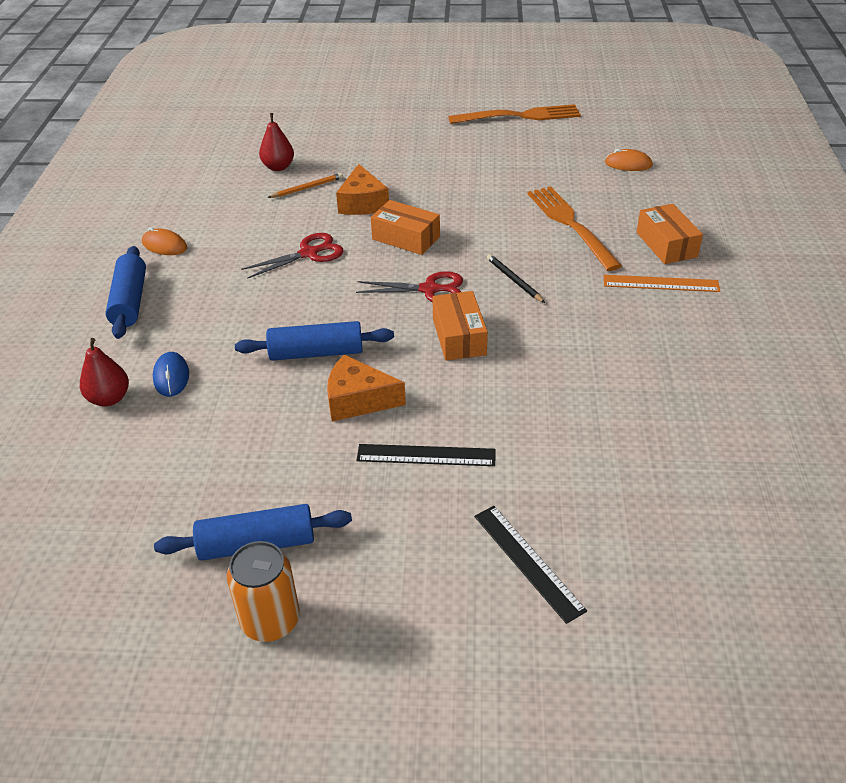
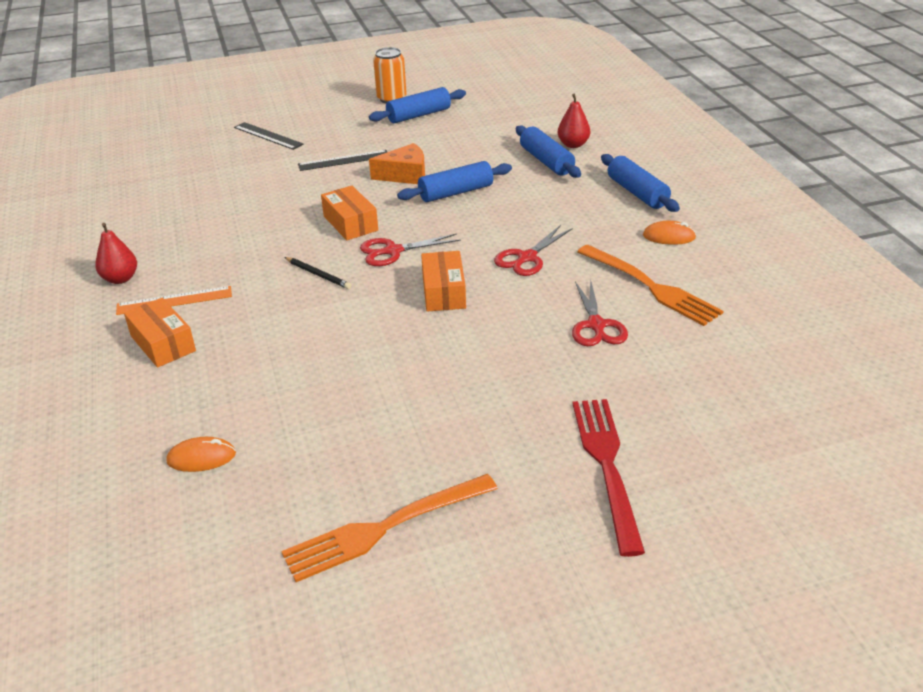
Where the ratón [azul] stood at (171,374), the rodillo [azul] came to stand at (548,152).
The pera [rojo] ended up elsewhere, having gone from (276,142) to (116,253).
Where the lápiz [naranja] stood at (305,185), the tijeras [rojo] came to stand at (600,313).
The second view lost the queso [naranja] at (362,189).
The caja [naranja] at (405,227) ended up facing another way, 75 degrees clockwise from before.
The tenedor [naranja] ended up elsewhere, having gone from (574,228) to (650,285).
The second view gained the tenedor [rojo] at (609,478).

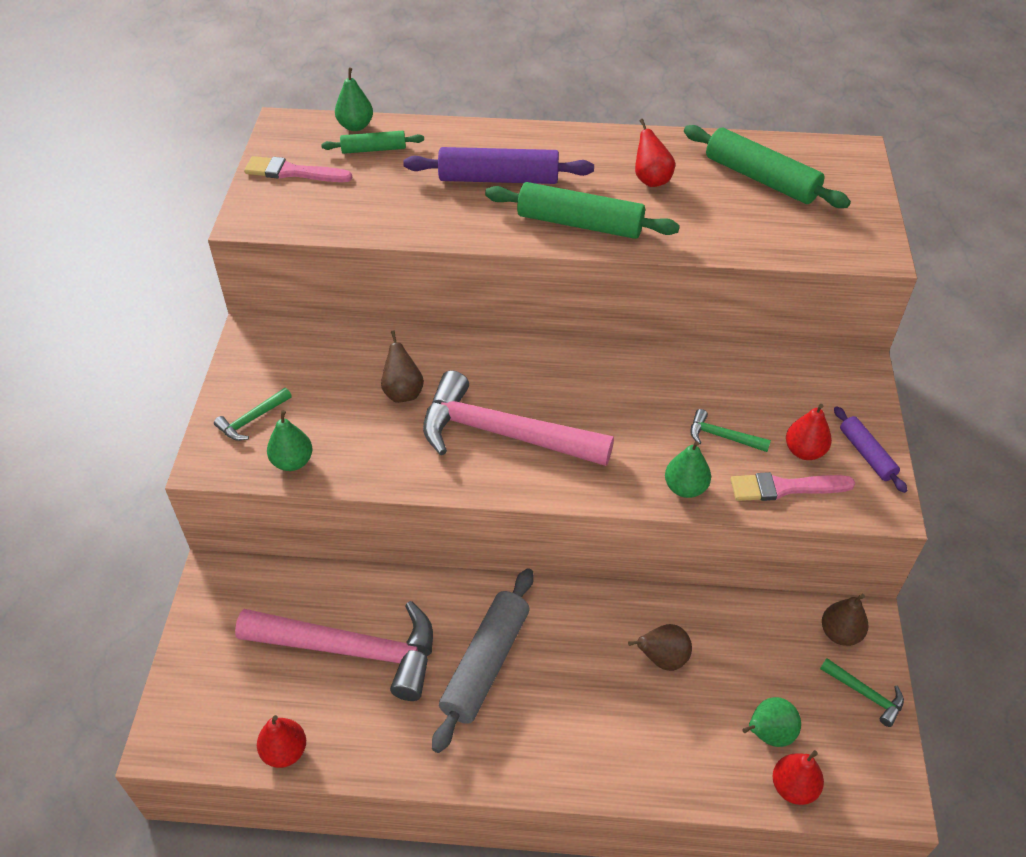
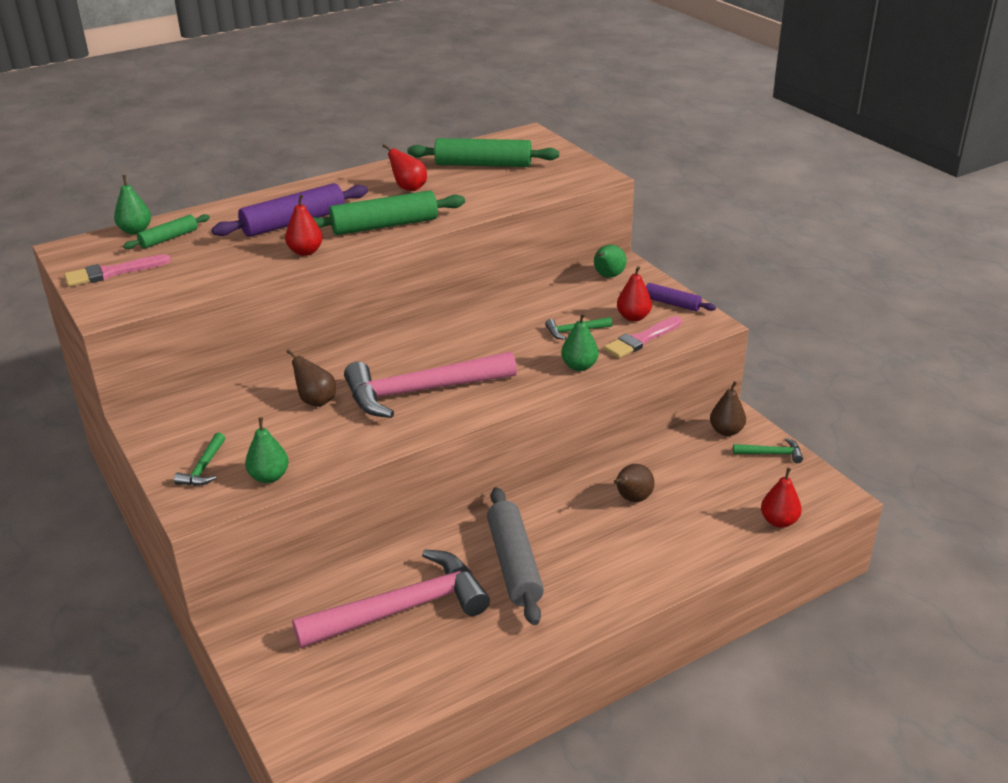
The pera [rojo] ended up elsewhere, having gone from (281,741) to (304,225).
The pera [verde] ended up elsewhere, having gone from (771,722) to (610,261).

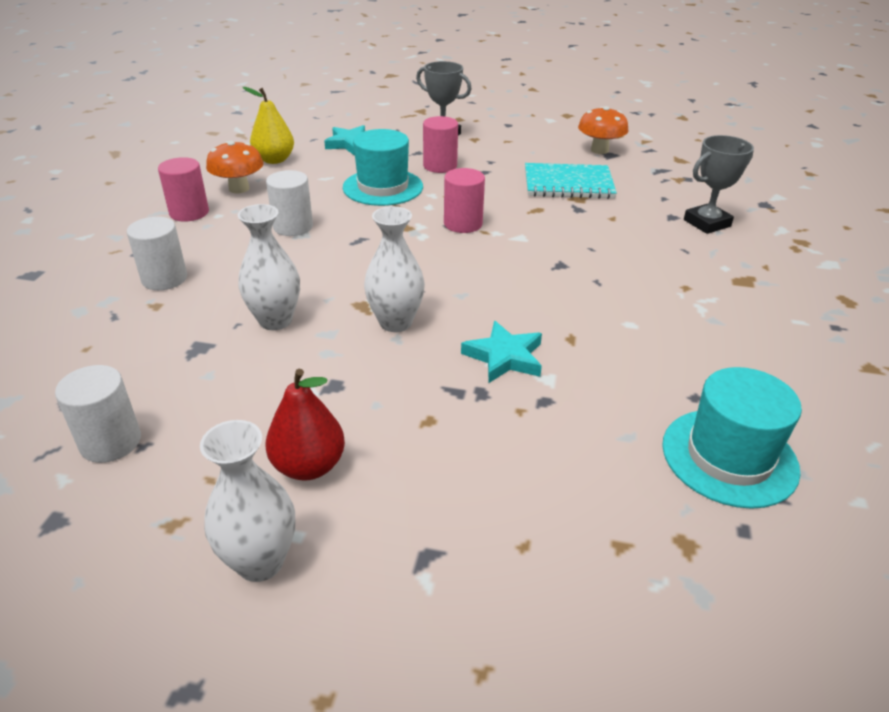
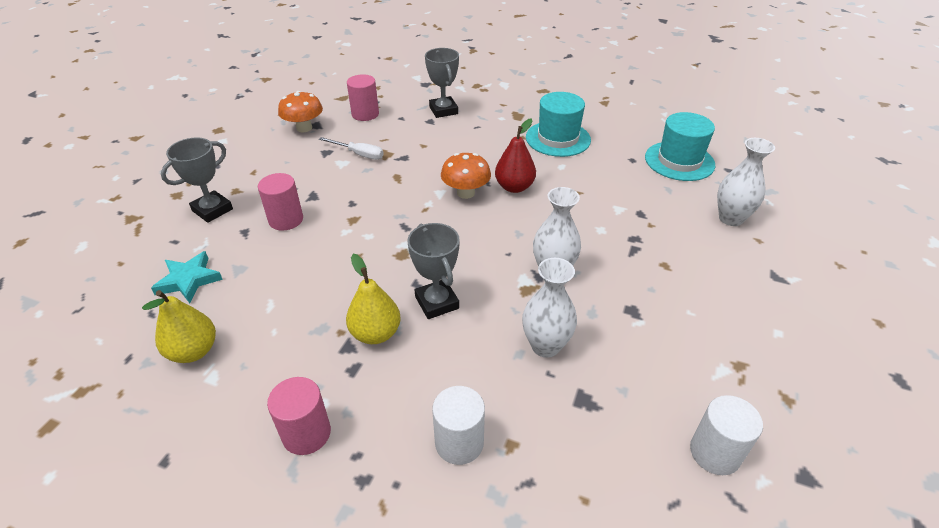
The florero [blanco] ended up elsewhere, having gone from (247,501) to (746,182).
The seta [naranja] ended up elsewhere, having gone from (234,167) to (466,176).
Where the cilindro [blanco] stood at (289,203), the pera [amarillo] came to stand at (373,299).
The pera [rojo] ended up elsewhere, having gone from (305,425) to (515,155).
The sombrero [turquesa] ended up elsewhere, having gone from (383,167) to (558,124).
The cilindro [rosa] ended up elsewhere, having gone from (464,200) to (363,97).
The second view lost the estrella [turquesa] at (501,352).
Where the cuaderno [turquesa] stood at (571,181), the destornillador [blanco] came to stand at (351,148).
The second view gained the trofeo [gris] at (434,271).

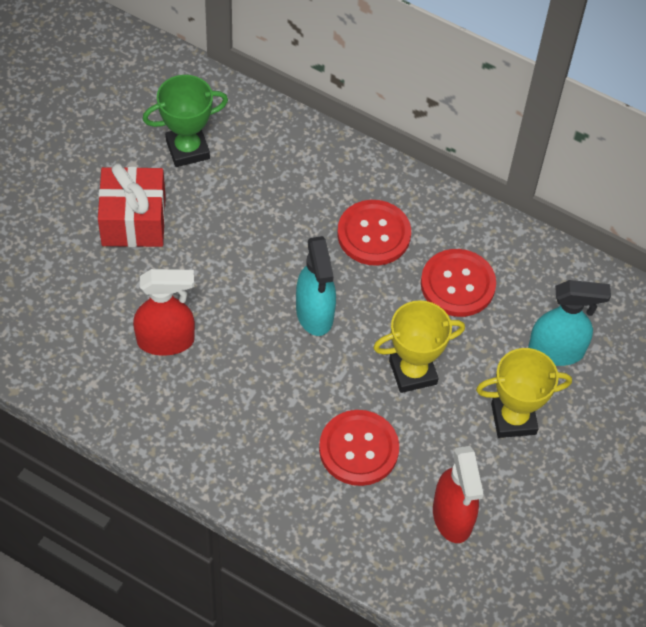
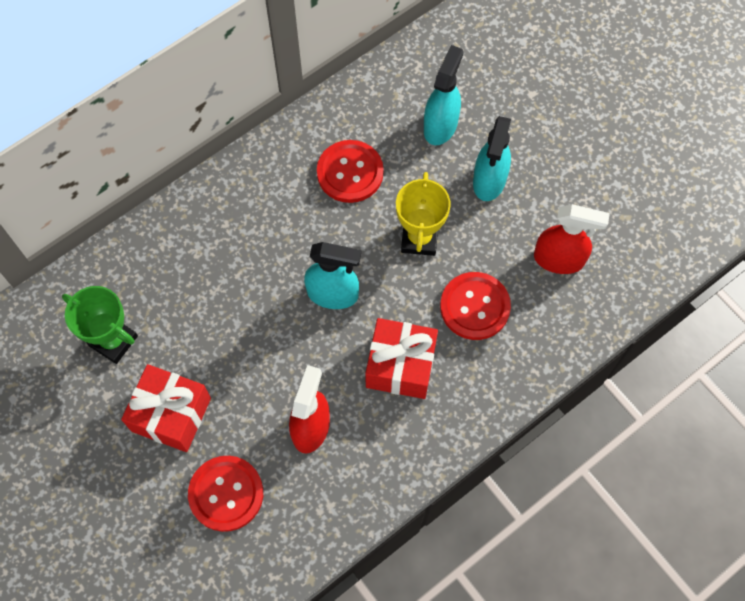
The trofeo [verde] at (185,121) ended up facing another way, 60 degrees counterclockwise from before.
The botón [rojo] ended up elsewhere, having gone from (374,233) to (225,494).
Where the trofeo [amarillo] stood at (524,393), the pulverizador [turquesa] came to stand at (492,158).
The second view gained the regalo [rojo] at (401,358).

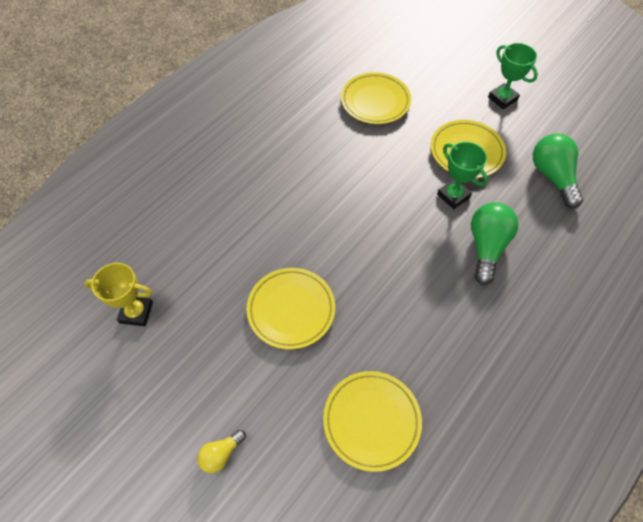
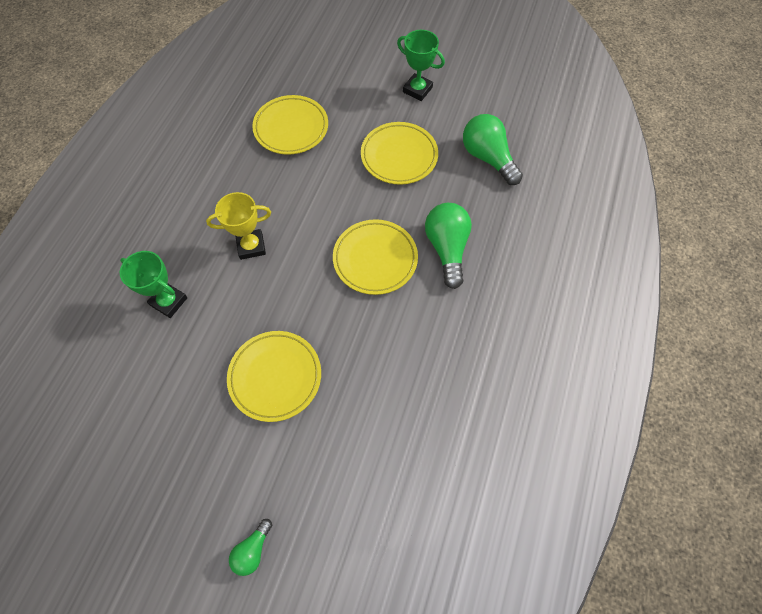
The trofeo [amarillo] ended up elsewhere, having gone from (118,294) to (238,226).
What was the bombilla [amarillo] at (221,451) turned into the bombilla [verde] at (250,547).
The plato [amarillo] ended up elsewhere, having gone from (372,421) to (375,257).
The trofeo [verde] ended up elsewhere, having gone from (462,175) to (154,284).

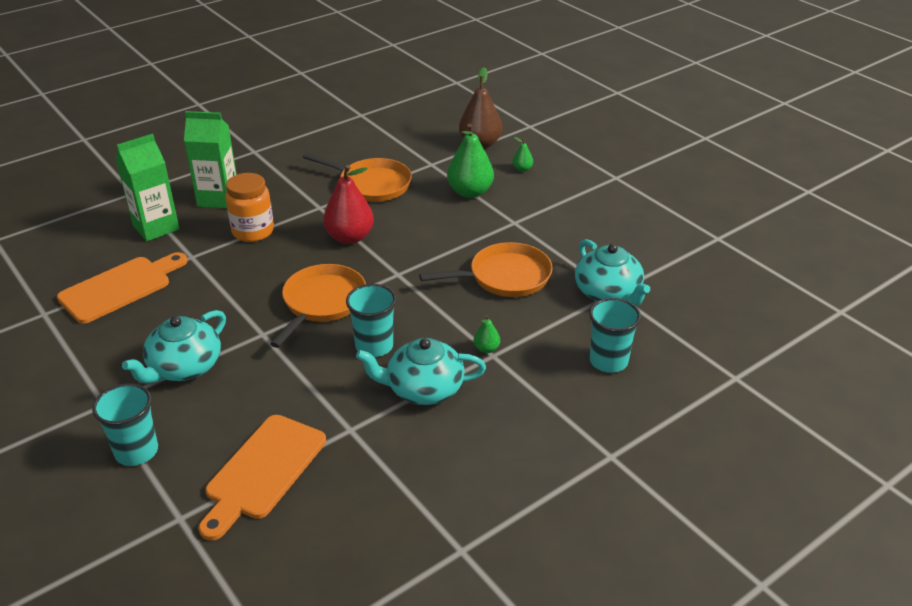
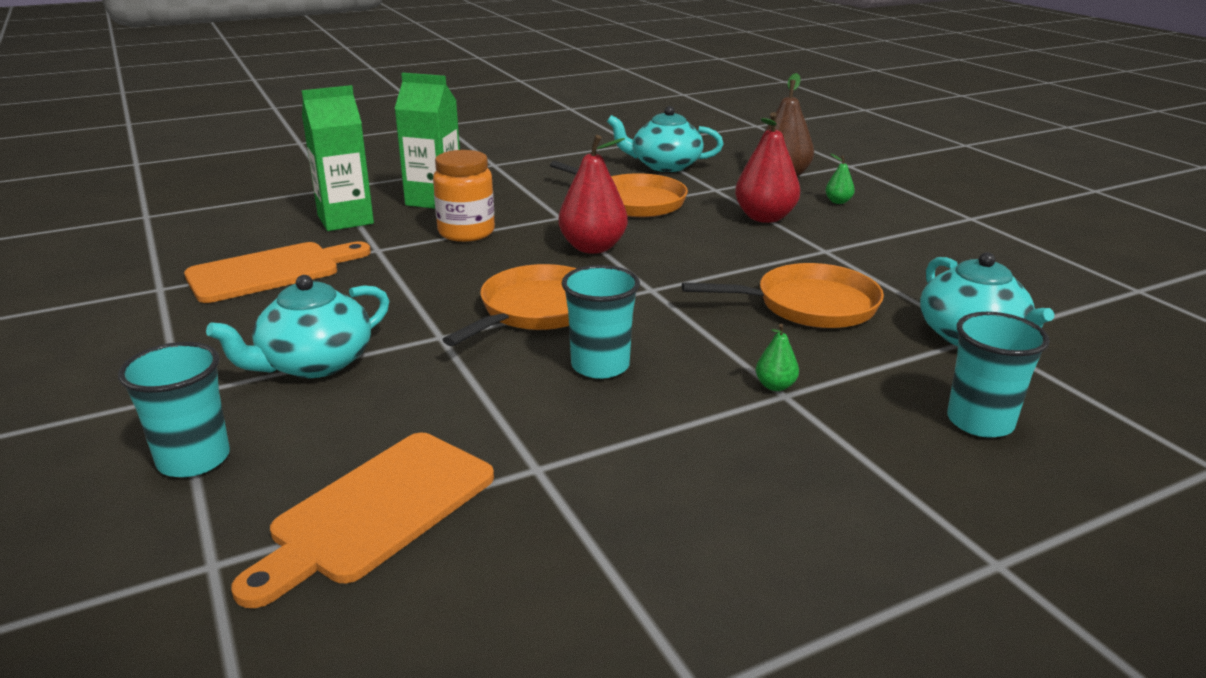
The tetera [turquesa] ended up elsewhere, having gone from (421,371) to (665,139).
What was the pera [verde] at (470,160) turned into the pera [rojo] at (767,167).

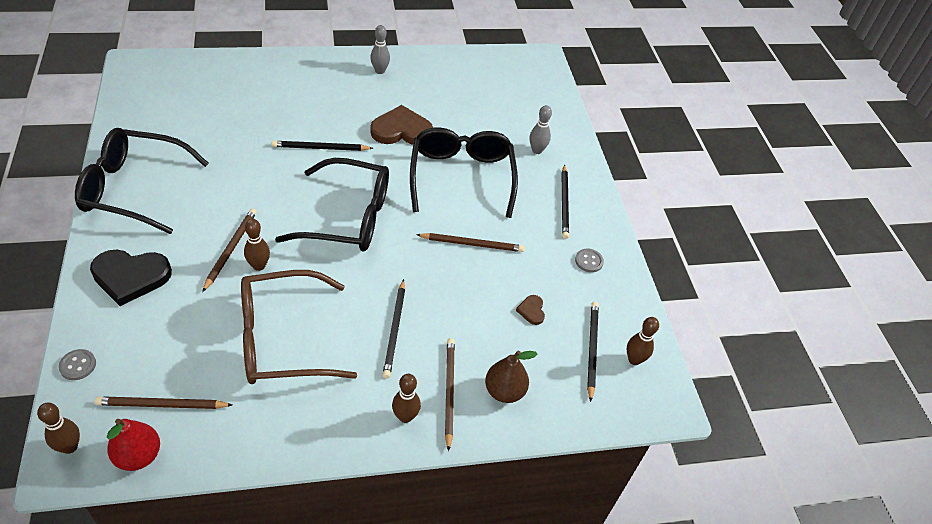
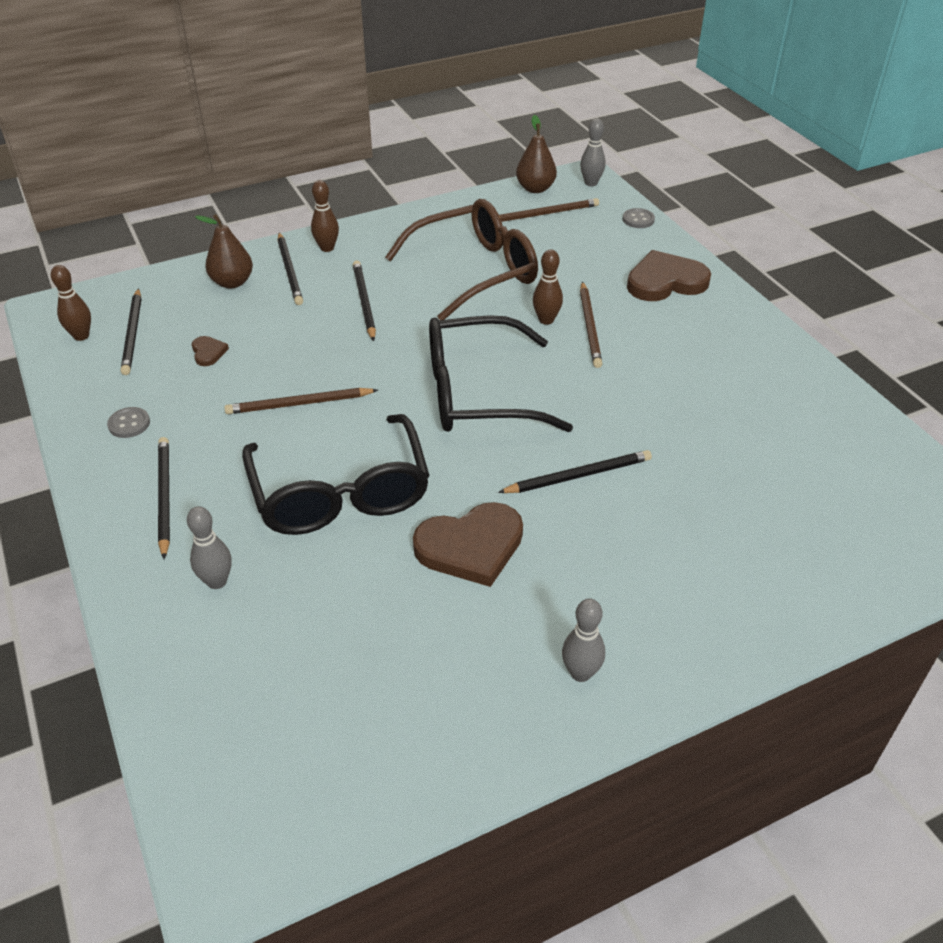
What was the bolo [marrón] at (58,428) turned into the bolo [gris] at (593,152).
The second view lost the gafas [negro] at (142,181).
What was the corazón [negro] at (131,278) turned into the corazón [marrón] at (669,275).
What was the pera [rojo] at (133,445) turned into the pera [marrón] at (536,154).
What was the lápiz [marrón] at (450,395) turned into the lápiz [negro] at (290,269).

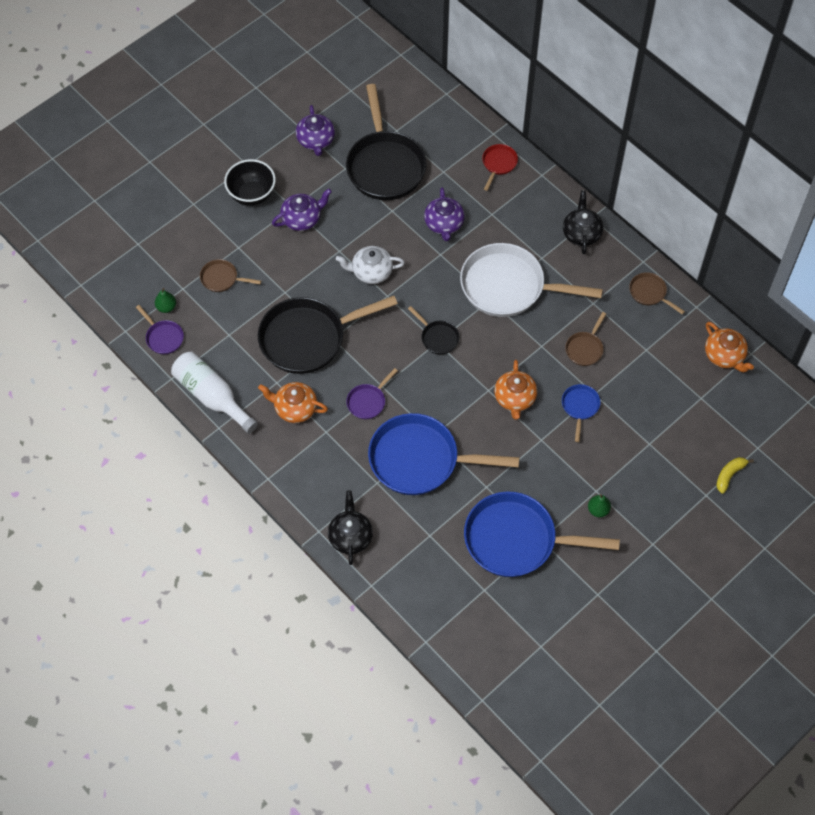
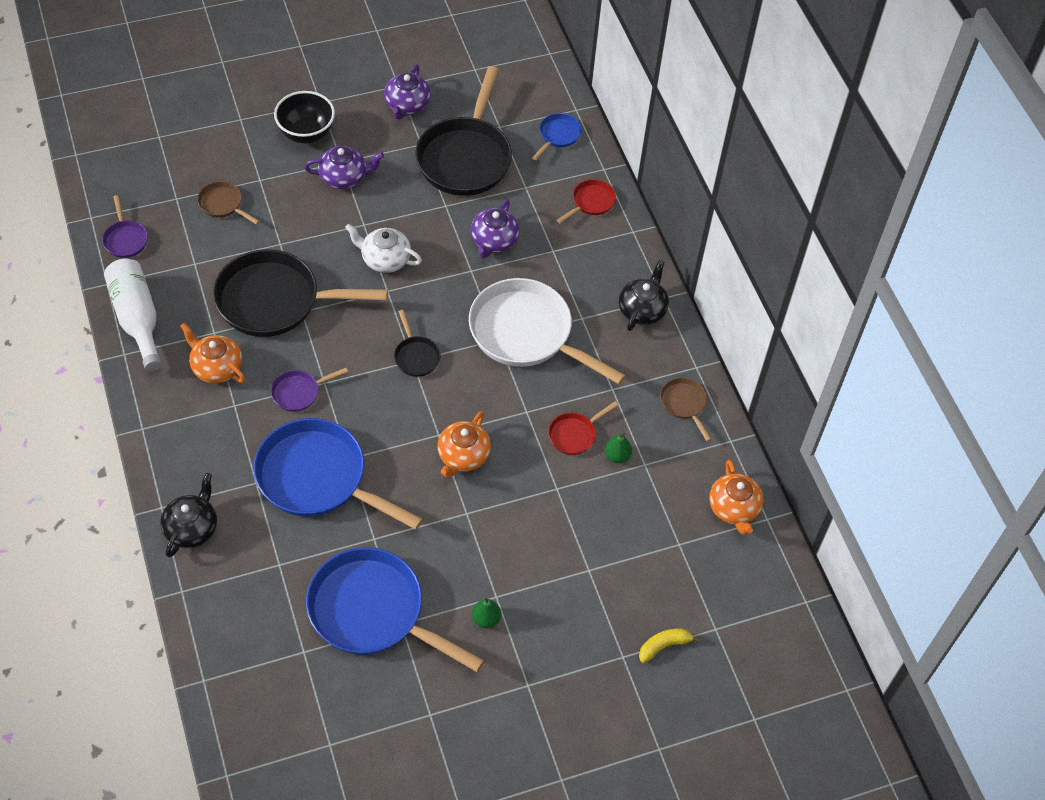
The pera [verde] ended up elsewhere, having gone from (165,300) to (618,447).
The sartén [azul] ended up elsewhere, having gone from (581,413) to (557,136).
What was the sartén [marrón] at (585,339) turned into the sartén [rojo] at (583,428).

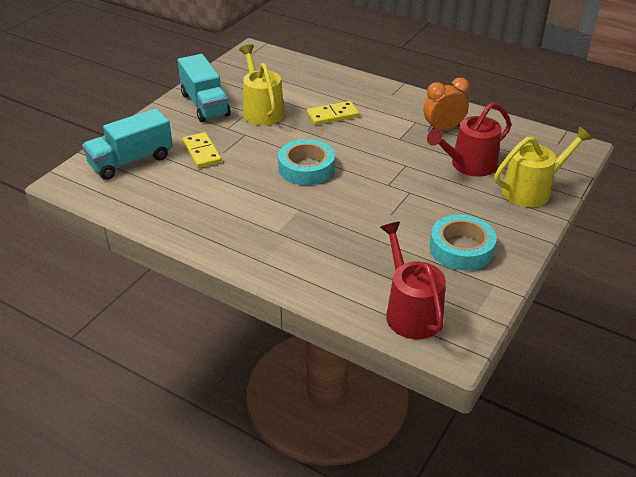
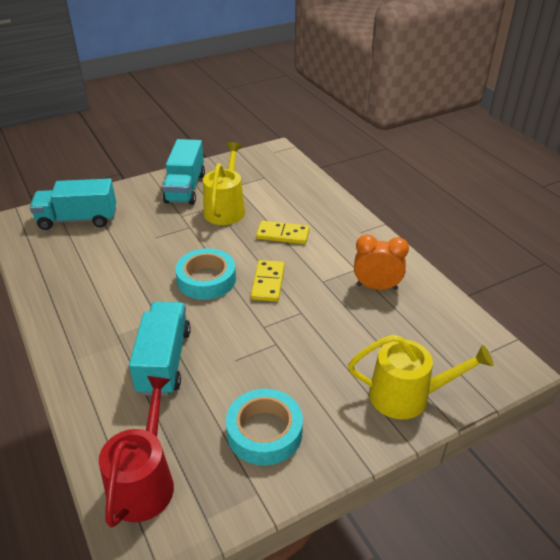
The ficha de dominó [amarillo] ended up elsewhere, having gone from (202,150) to (268,281).
The second view lost the regadera [rojo] at (469,139).
The second view gained the camión [turquesa] at (160,349).

